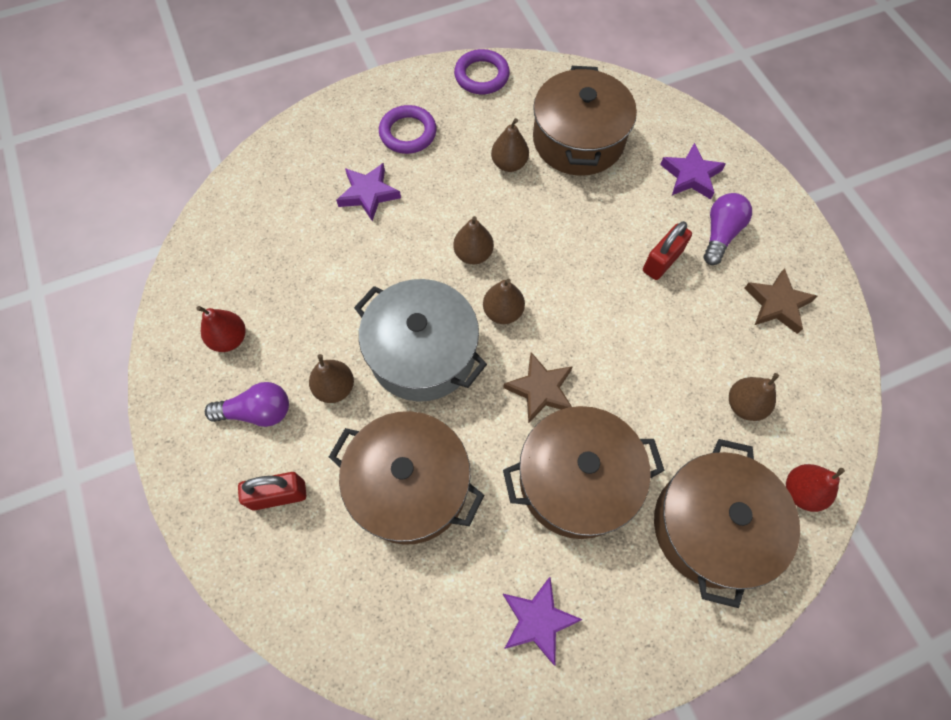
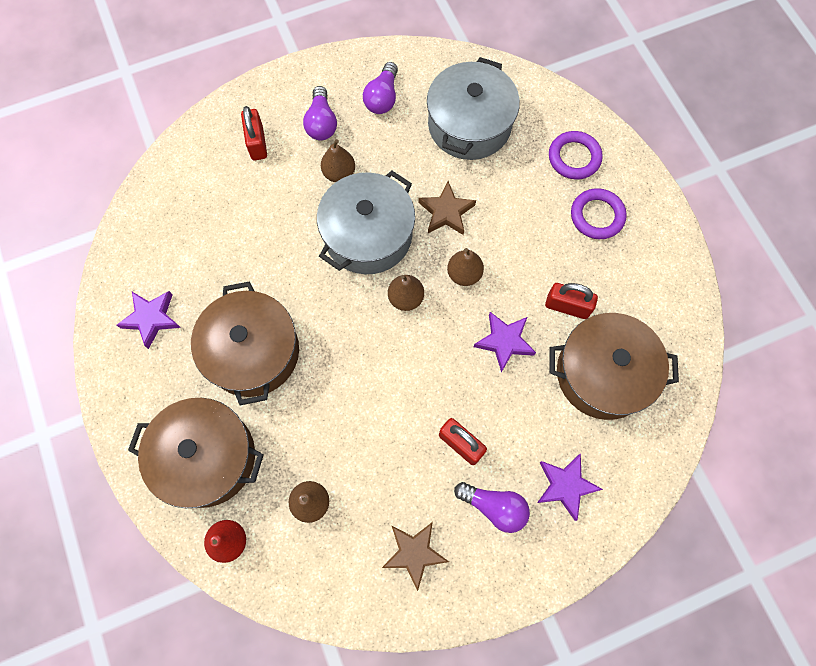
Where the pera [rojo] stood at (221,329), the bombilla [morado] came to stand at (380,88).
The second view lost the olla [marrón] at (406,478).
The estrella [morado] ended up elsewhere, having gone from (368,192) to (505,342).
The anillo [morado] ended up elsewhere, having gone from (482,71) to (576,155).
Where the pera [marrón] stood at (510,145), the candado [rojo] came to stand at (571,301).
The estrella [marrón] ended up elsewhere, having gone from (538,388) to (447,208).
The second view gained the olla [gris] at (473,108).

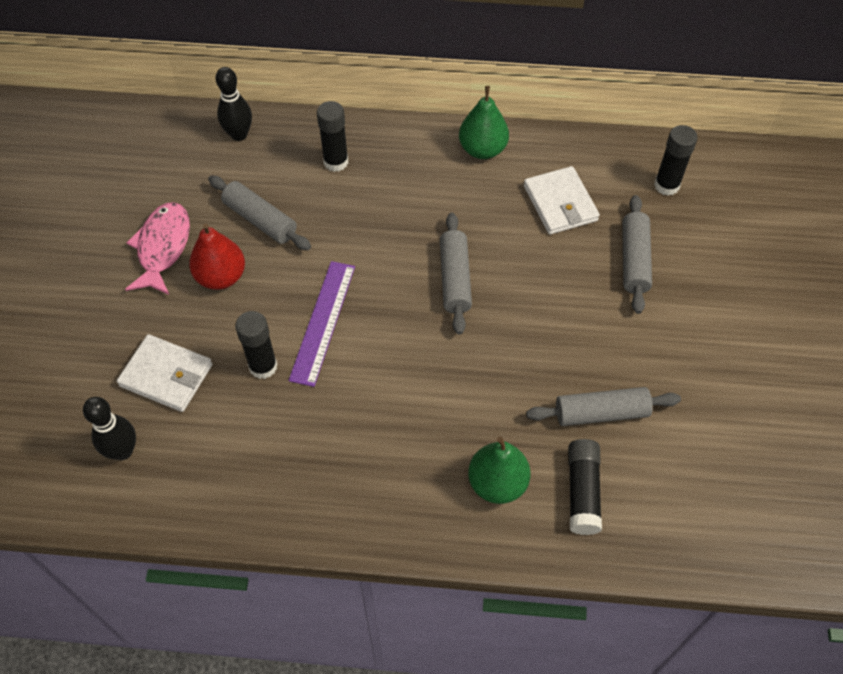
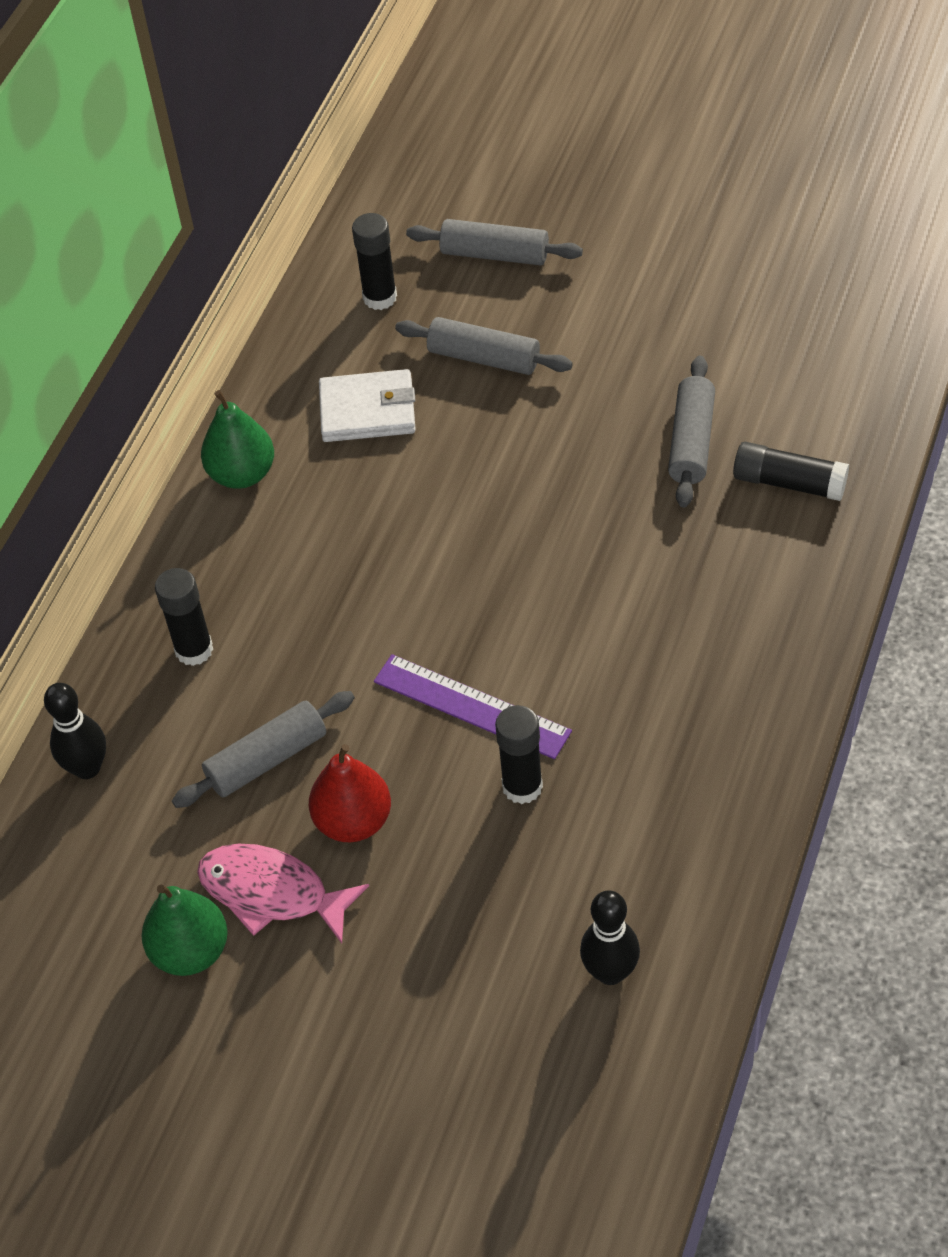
The second view lost the cartera [blanco] at (165,373).
The rodillo [gris] ended up elsewhere, having gone from (456,273) to (494,242).
The pera [verde] ended up elsewhere, having gone from (499,470) to (185,930).

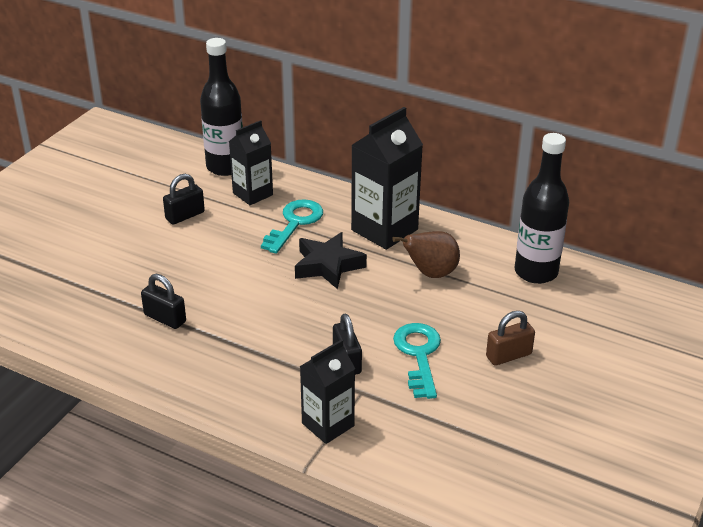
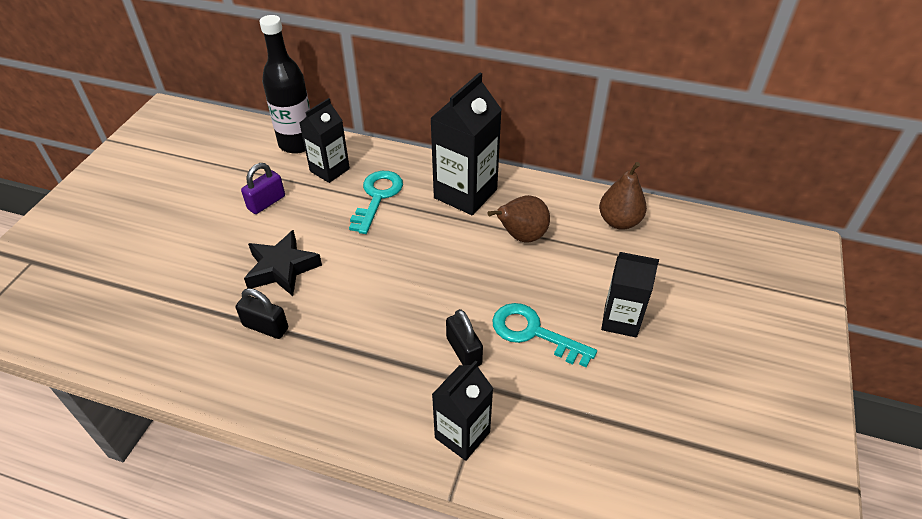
What was the candado [negro] at (184,199) turned into the candado [morado] at (263,188).
The estrella [negro] ended up elsewhere, having gone from (331,260) to (283,263).
The llave [turquesa] at (417,361) ended up facing another way, 45 degrees counterclockwise from before.
Where the candado [marrón] stood at (510,338), the cartón de leche [negro] came to stand at (630,294).
Where the botella [negro] stood at (541,208), the pera [marrón] came to stand at (623,196).

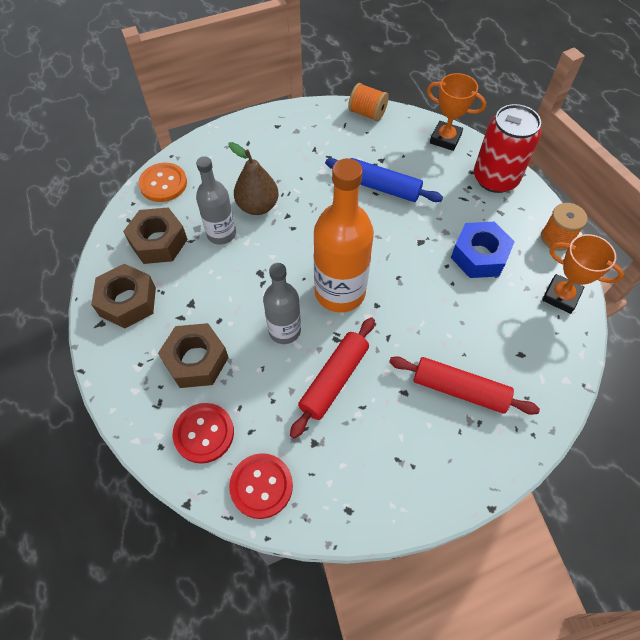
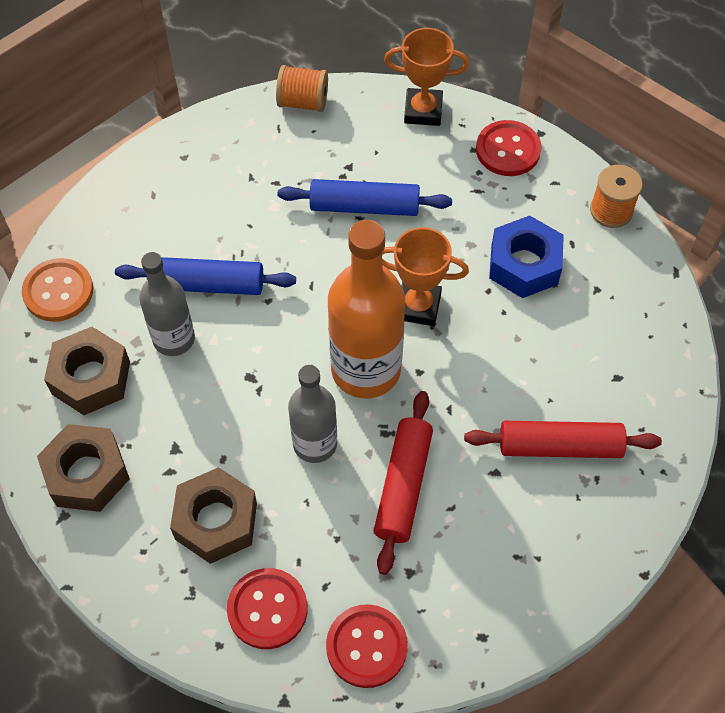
Where the pera [marrón] stood at (253,178), the rodillo [azul] came to stand at (205,276).
Where the lata [rojo] stood at (507,148), the botón [rojo] came to stand at (509,148).
The trofeo [naranja] ended up elsewhere, having gone from (583,274) to (425,276).

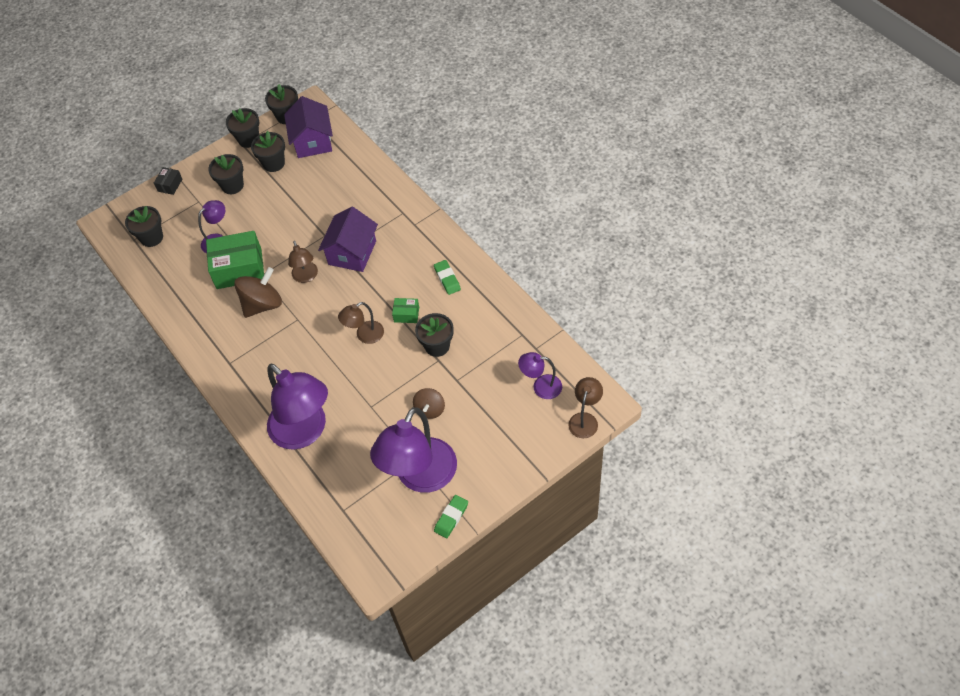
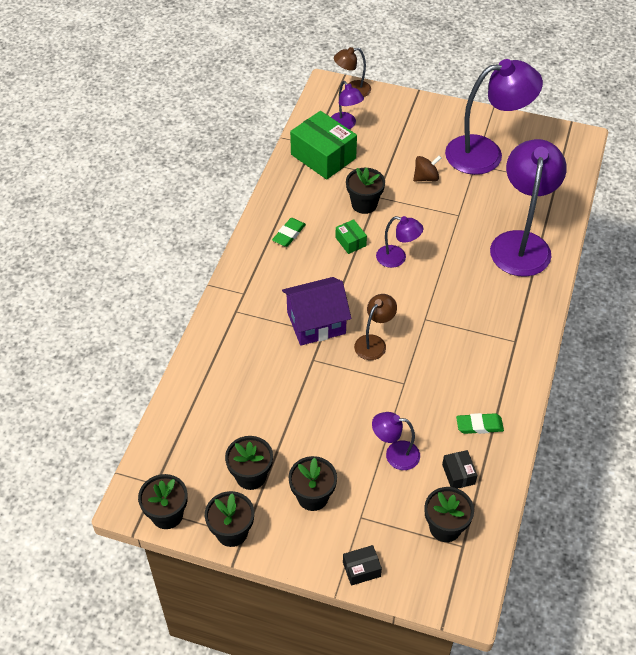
The caja [verde] ended up elsewhere, having gone from (235,260) to (323,145).
The second view lost the peonza [marrón] at (258,292).
The second view lost the casa [morado] at (308,127).
What was the lámpara [marrón] at (361,323) turned into the lámpara [morado] at (399,242).
The goma de borrar [verde] ended up elsewhere, having gone from (451,516) to (480,423).
The second view gained the caja [negro] at (459,469).

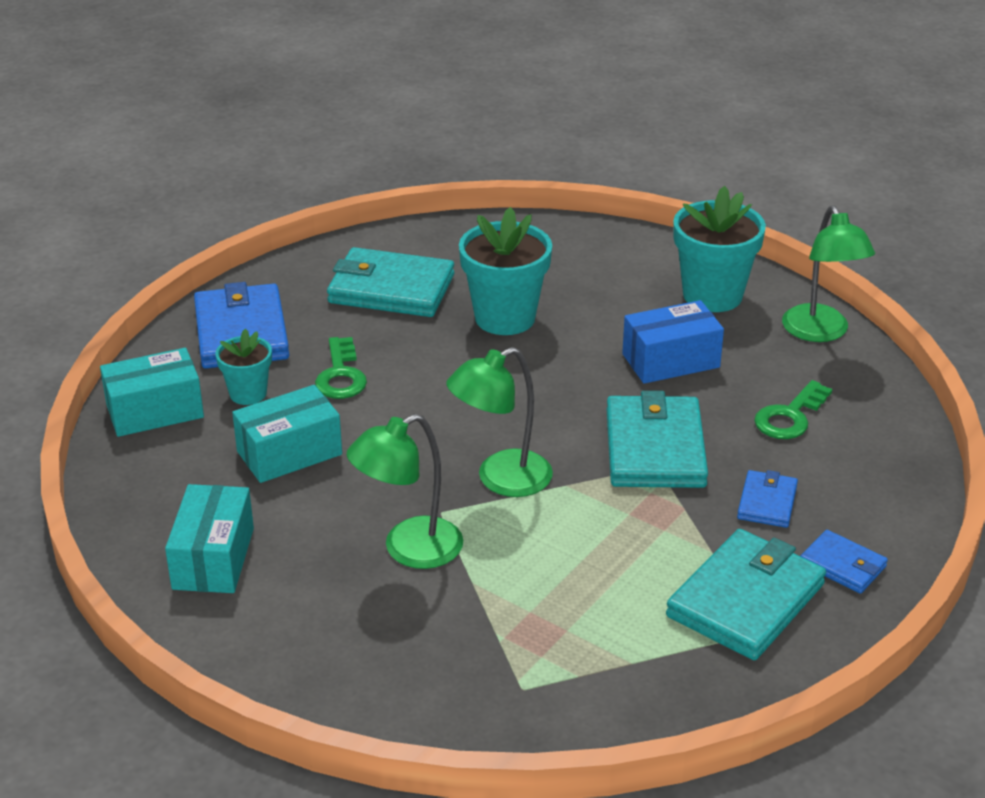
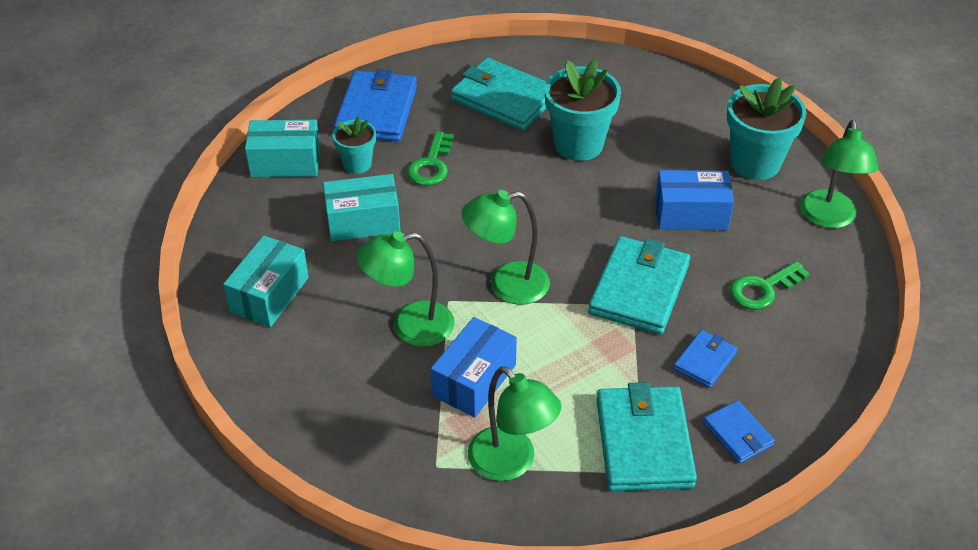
The cartera [turquesa] at (746,594) ended up facing another way, 60 degrees counterclockwise from before.
The second view gained the caja [azul] at (474,367).
The second view gained the lámpara [verde] at (514,423).

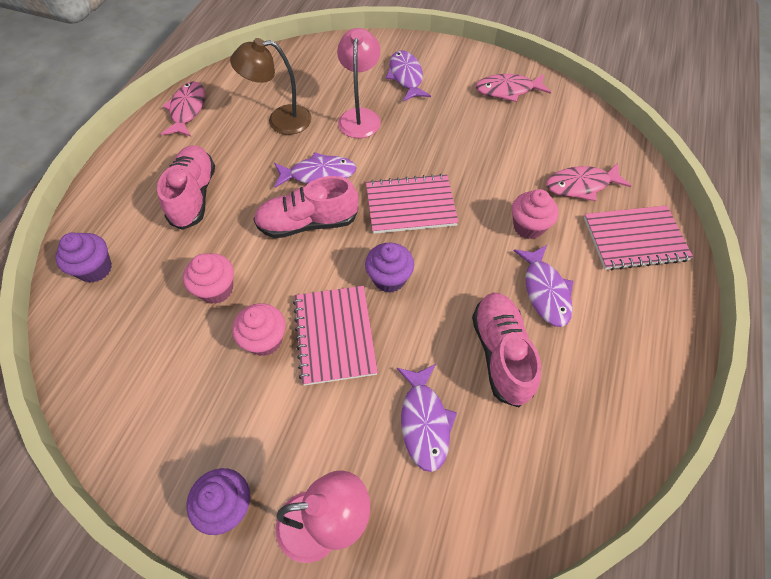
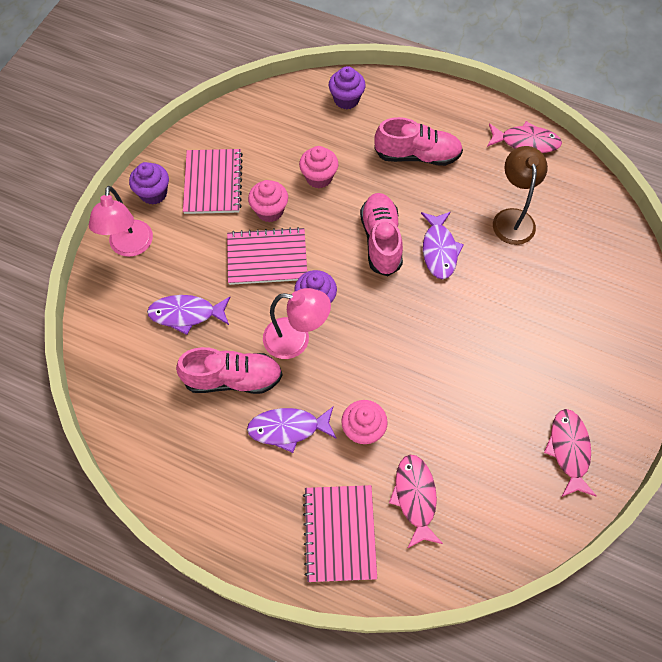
The lámpara [rosa] ended up elsewhere, having gone from (359,83) to (297,323).
The cuaderno [rosa] ended up elsewhere, having gone from (412,204) to (213,181).
The second view lost the pez [morado] at (408,76).

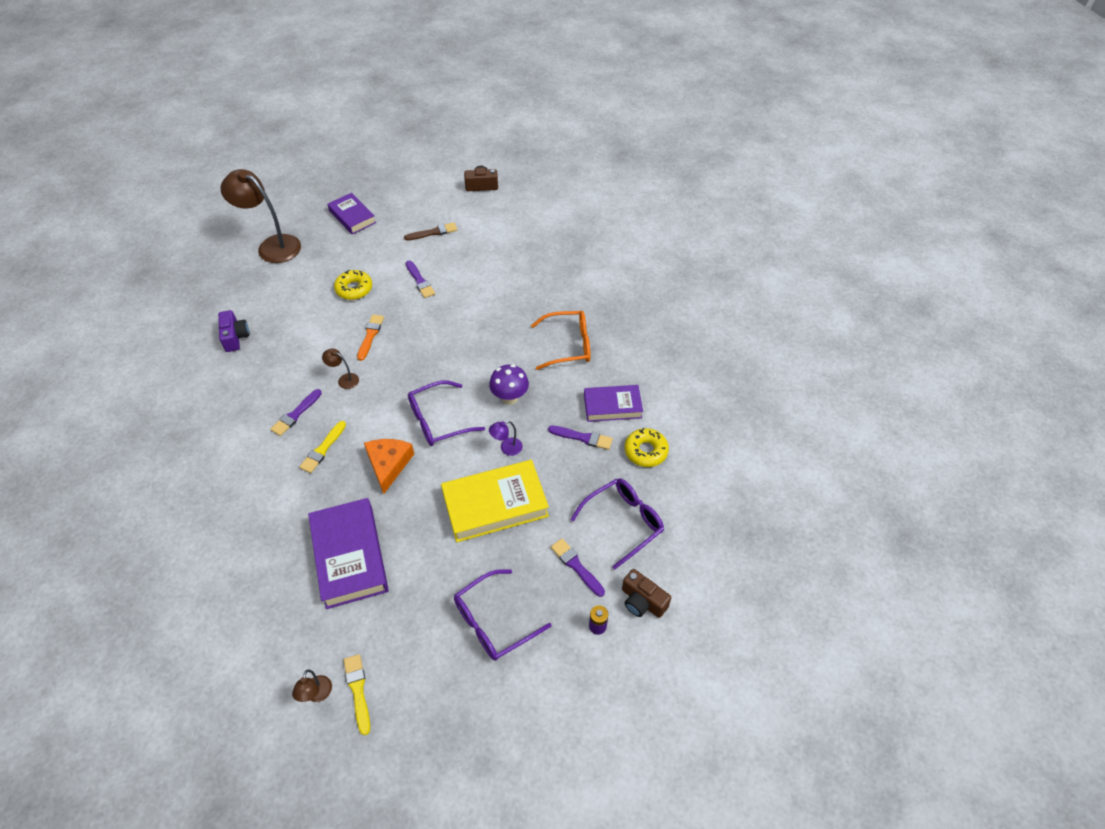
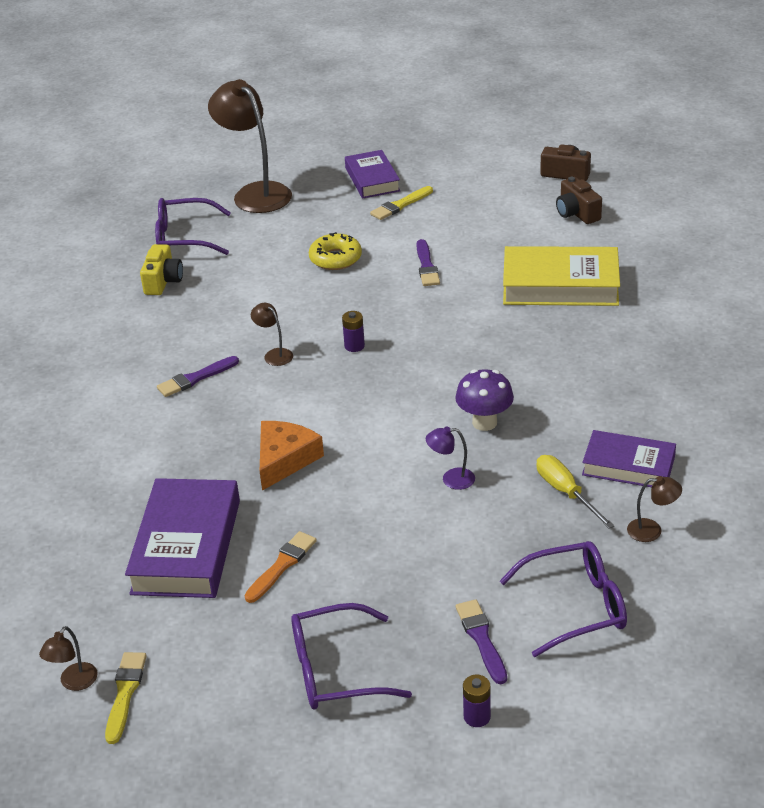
What was the cámara [morado] at (234,331) turned into the cámara [amarillo] at (161,269).
The pincel [amarillo] ended up elsewhere, having gone from (322,447) to (401,203).
The pincel [naranja] ended up elsewhere, having gone from (370,337) to (281,567).
The second view lost the pincel [marrón] at (430,232).
The gafas [morado] ended up elsewhere, having gone from (446,413) to (193,226).
The libro [amarillo] ended up elsewhere, having gone from (495,501) to (561,276).
The second view lost the gafas [naranja] at (560,340).
Where the pincel [morado] stood at (580,438), the destornillador [amarillo] came to stand at (576,492).
The cámara [marrón] ended up elsewhere, having gone from (646,593) to (579,200).
Where the rosquilla [amarillo] stood at (647,447), the lámpara [marrón] came to stand at (654,509).
The second view gained the pila [morado] at (353,331).

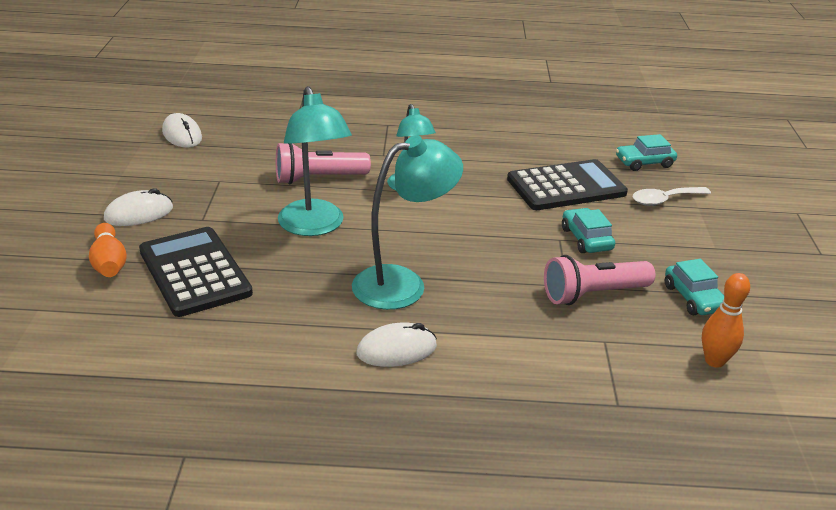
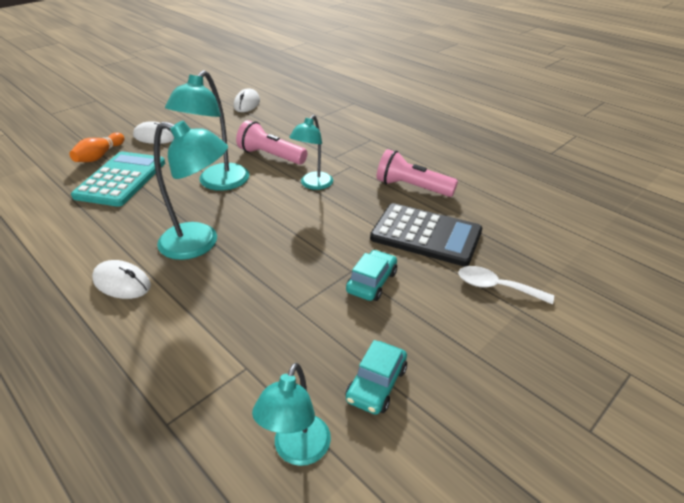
What was the calculadora [negro] at (196,272) turned into the calculadora [turquesa] at (118,179).
The lámpara de mano [rosa] ended up elsewhere, having gone from (599,280) to (417,173).
The second view lost the coche [turquesa] at (646,152).
Where the bolo [naranja] stood at (726,320), the lámpara [turquesa] came to stand at (291,414).

